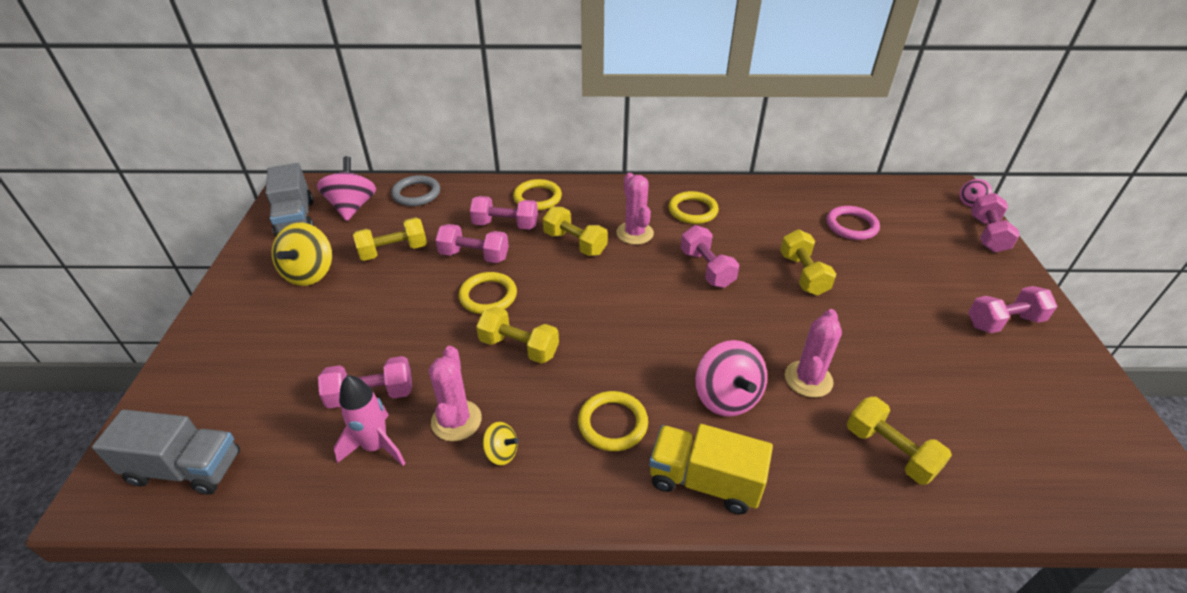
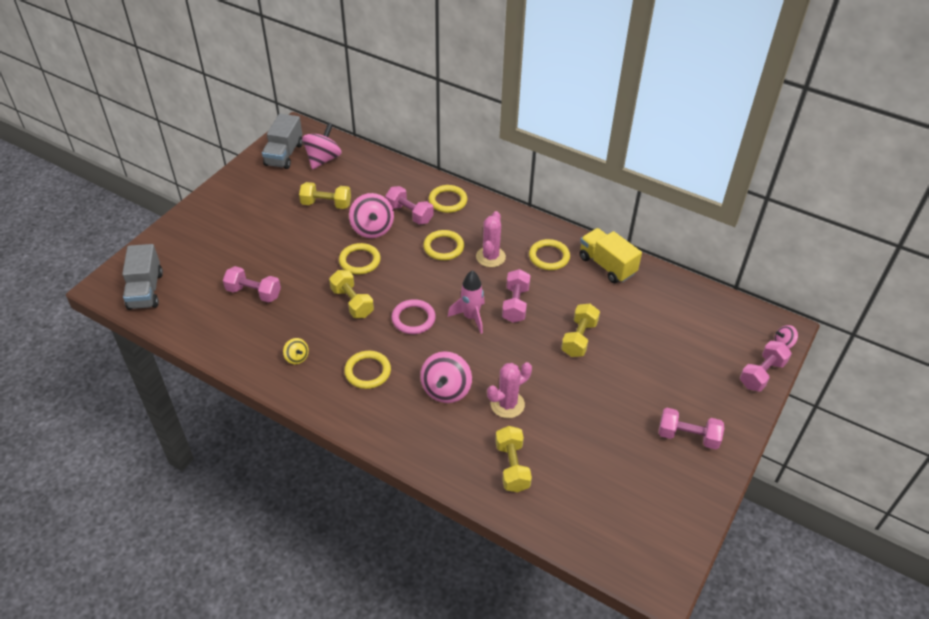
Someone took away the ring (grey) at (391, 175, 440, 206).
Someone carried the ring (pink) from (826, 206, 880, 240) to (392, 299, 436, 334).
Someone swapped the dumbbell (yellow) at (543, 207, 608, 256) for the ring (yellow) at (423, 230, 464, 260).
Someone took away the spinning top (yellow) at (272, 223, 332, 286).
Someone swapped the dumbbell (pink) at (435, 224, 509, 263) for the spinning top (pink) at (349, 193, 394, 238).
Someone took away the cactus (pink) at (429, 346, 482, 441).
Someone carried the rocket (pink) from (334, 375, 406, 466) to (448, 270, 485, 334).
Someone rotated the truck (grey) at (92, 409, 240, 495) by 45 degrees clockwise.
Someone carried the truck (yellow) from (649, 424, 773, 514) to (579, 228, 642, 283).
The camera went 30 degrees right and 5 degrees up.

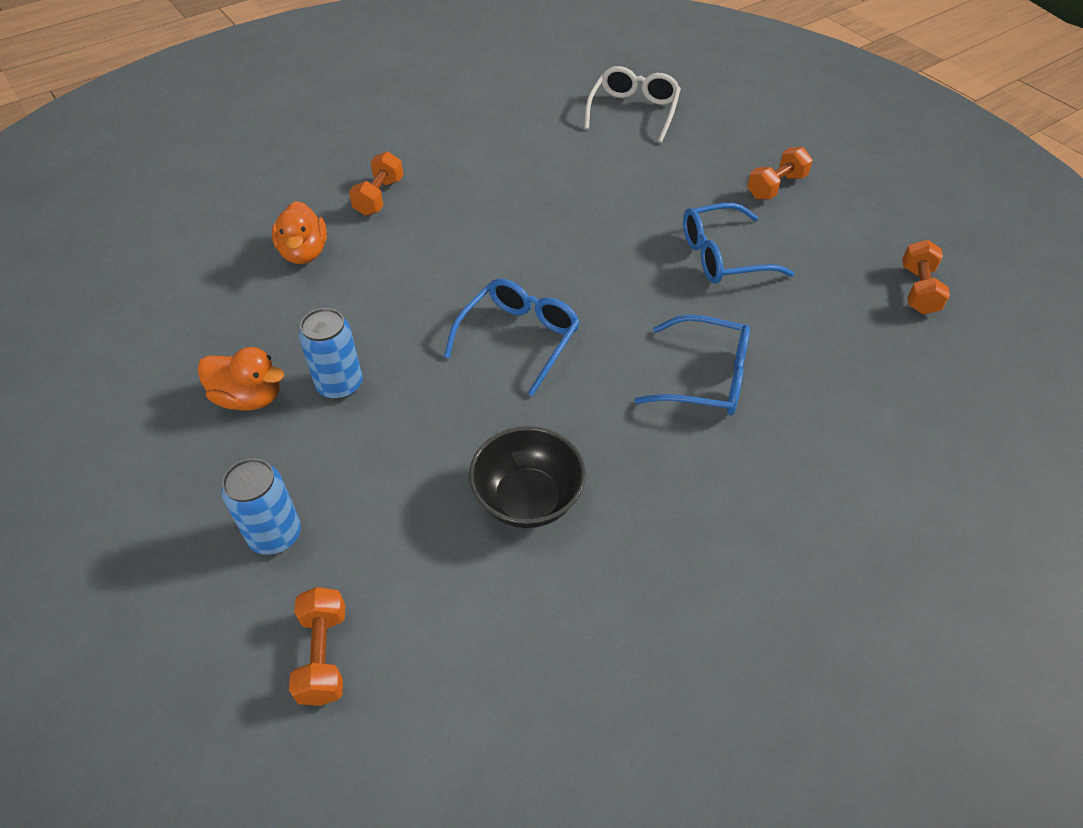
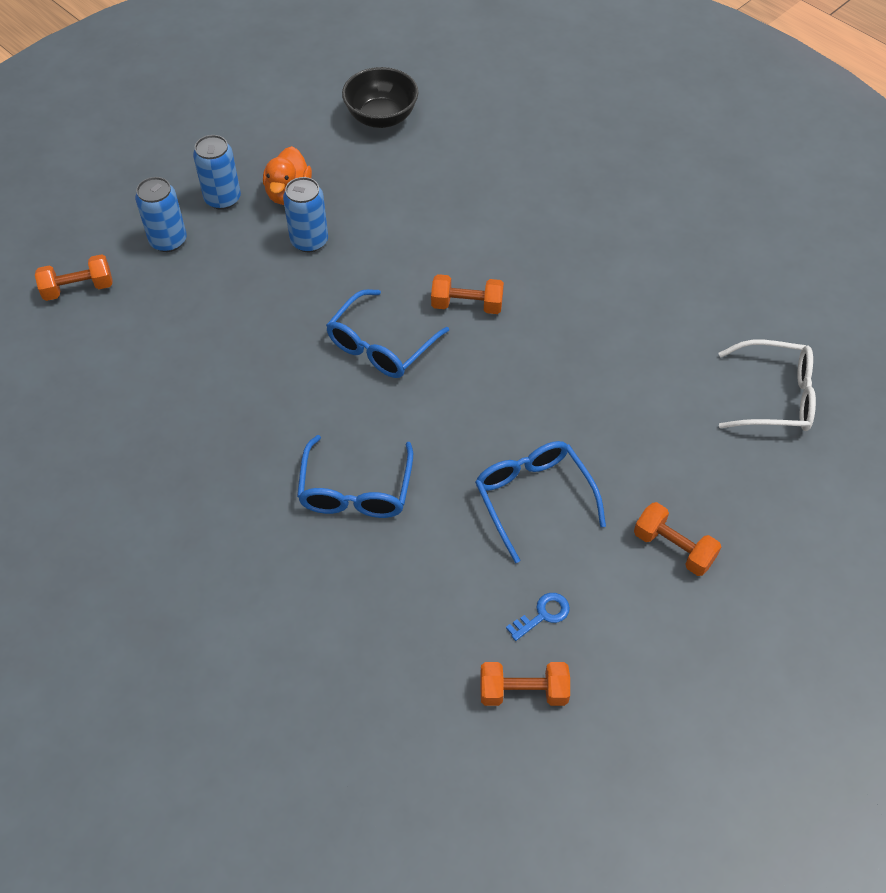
Someone carried the dumbbell (orange) from (349, 151, 403, 216) to (431, 274, 504, 314).
Someone took away the duck (orange) at (272, 201, 327, 264).
Someone rotated the glasses (blue) at (444, 279, 580, 396) by 105 degrees clockwise.
Someone carried the bowl (black) from (469, 426, 586, 528) to (342, 67, 418, 128).
Someone put down the can (blue) at (193, 135, 241, 210).
Someone put down the key (blue) at (506, 593, 570, 641).
The camera went 80 degrees right and 5 degrees up.

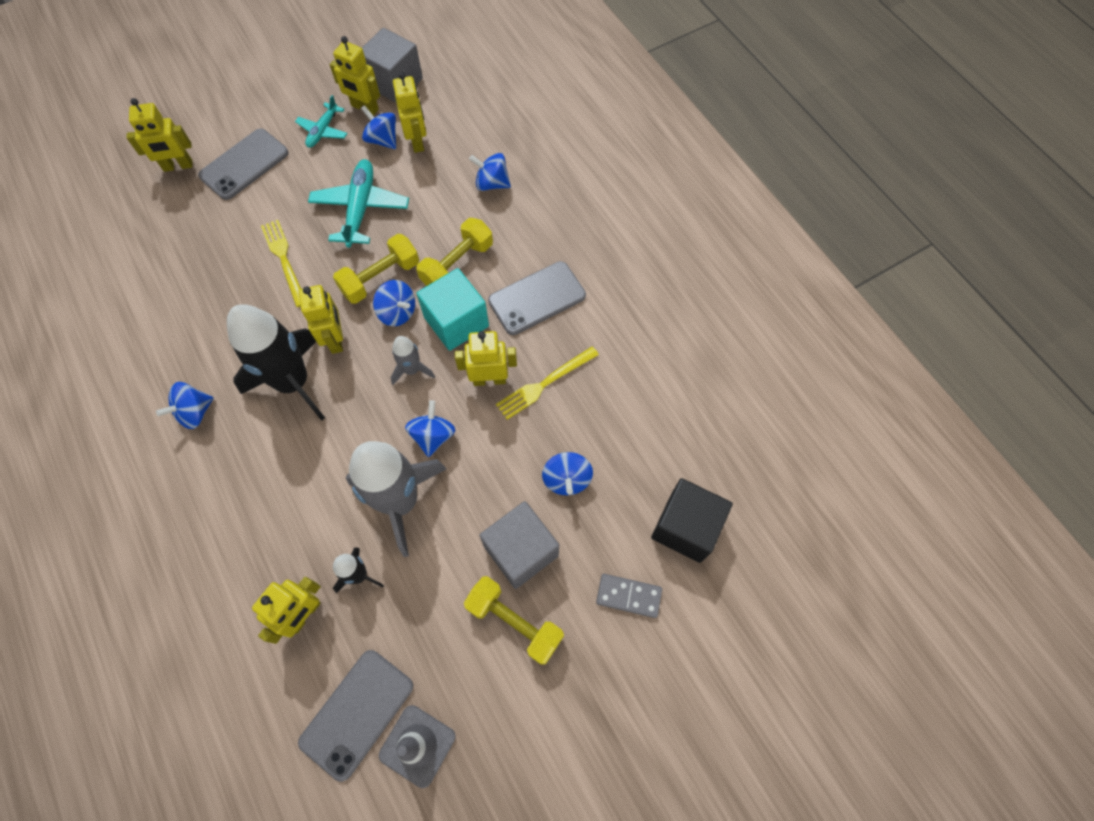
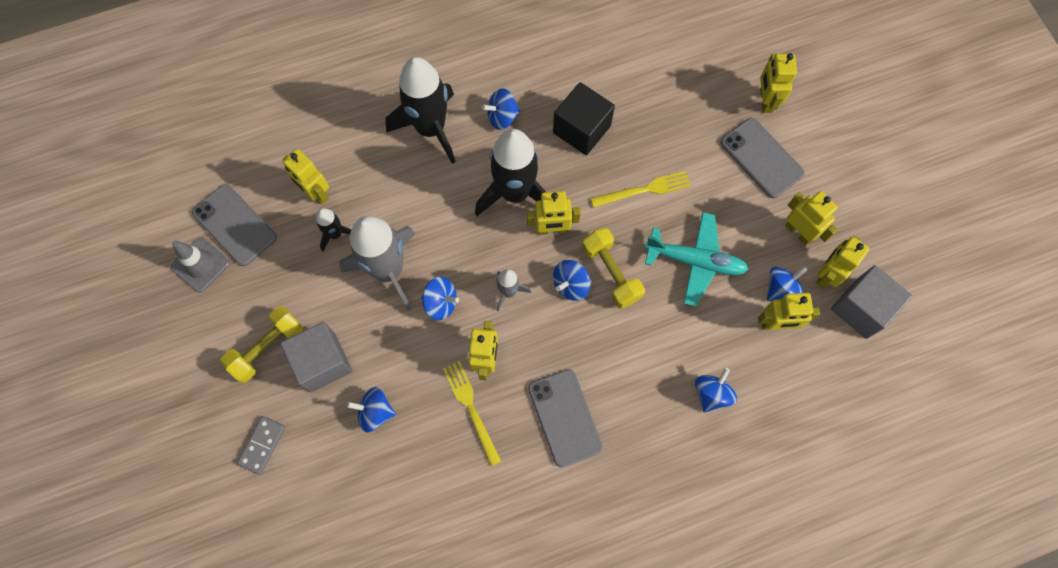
Someone swapped the plane (turquoise) at (295, 95, 348, 148) for the robot (yellow) at (785, 191, 838, 245).
Someone took away the dumbbell (yellow) at (416, 218, 493, 286).
Someone took away the cube (turquoise) at (416, 268, 489, 351).
Someone rotated the spinning top (blue) at (156, 382, 214, 429) by 75 degrees counterclockwise.
Someone carried the cube (black) from (651, 478, 733, 563) to (553, 82, 615, 155).
Someone put down the rocket (black) at (386, 57, 455, 164).
The camera went 100 degrees right and 5 degrees up.

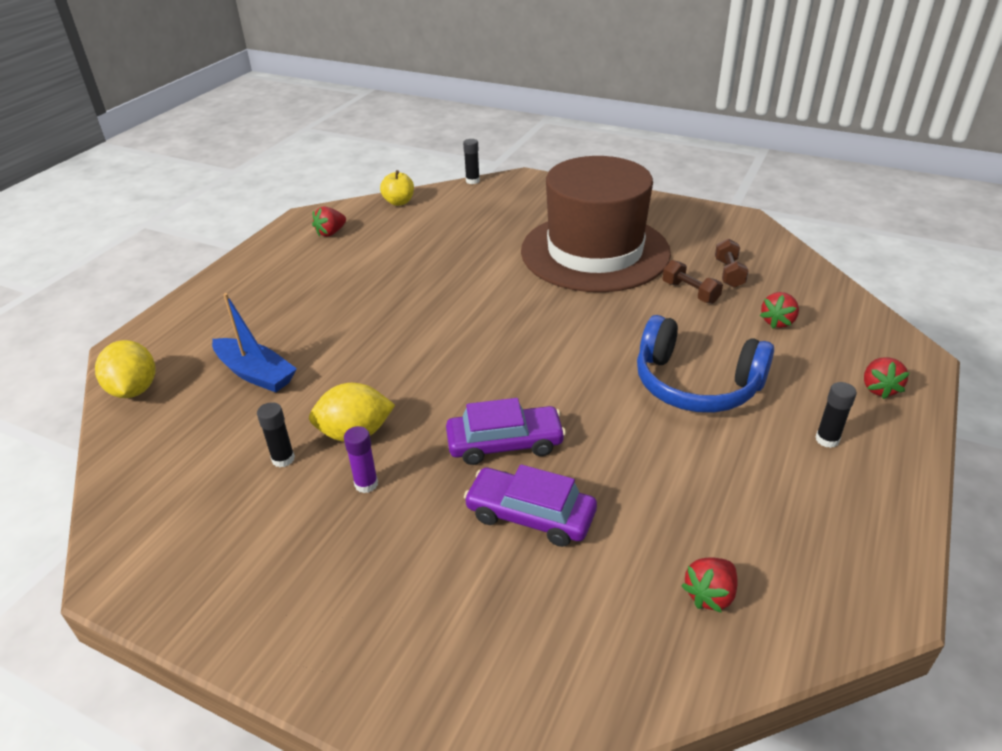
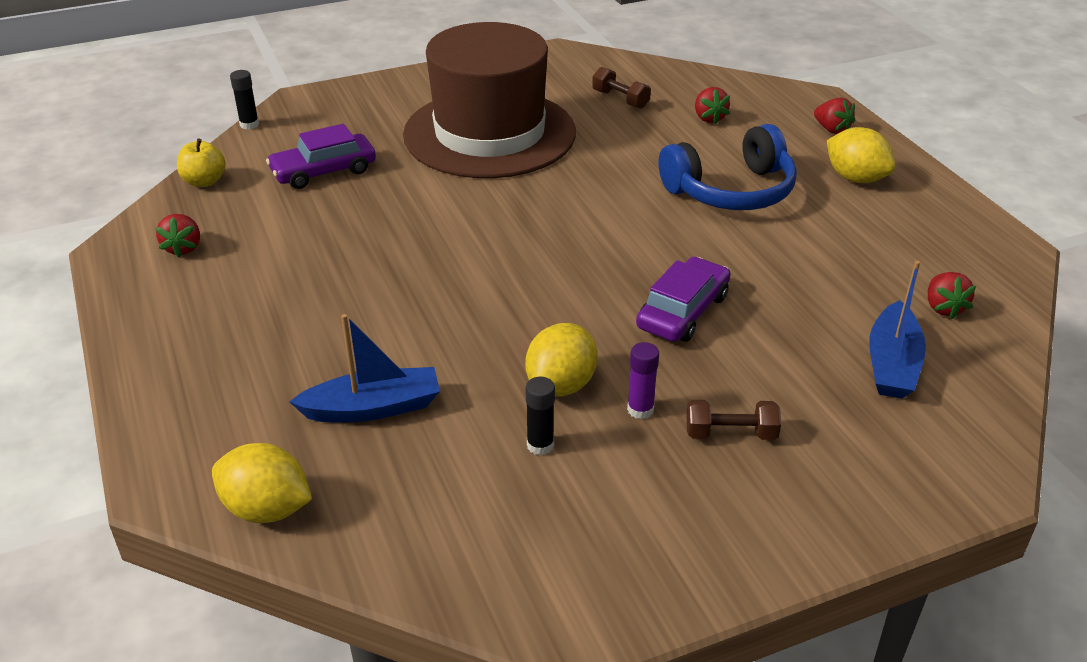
Someone carried the dumbbell (brown) from (663, 260, 723, 304) to (687, 400, 781, 440).
Someone swapped the glue stick (black) at (816, 382, 857, 448) for the lemon (yellow) at (827, 127, 895, 183).
Someone carried the car (purple) from (464, 464, 597, 547) to (266, 124, 376, 189).
Someone put down the boat (blue) at (869, 261, 926, 399).
The camera went 50 degrees left and 0 degrees up.

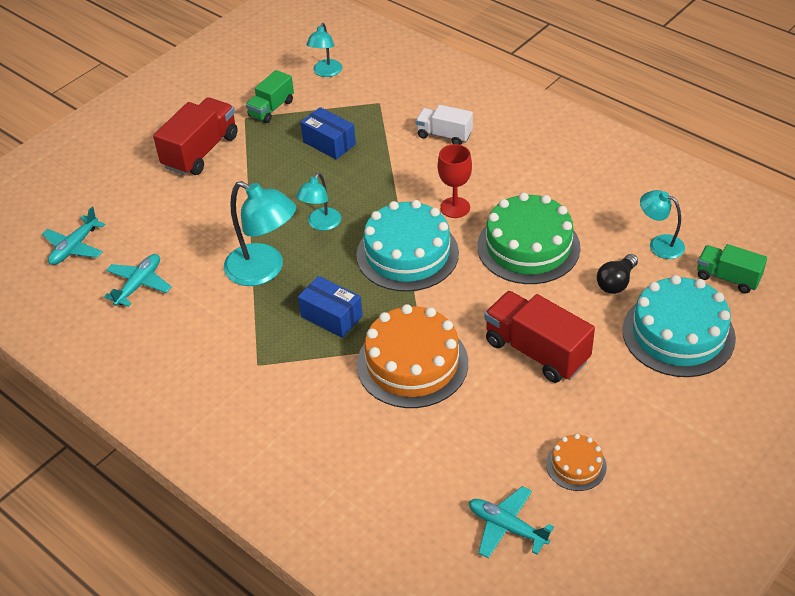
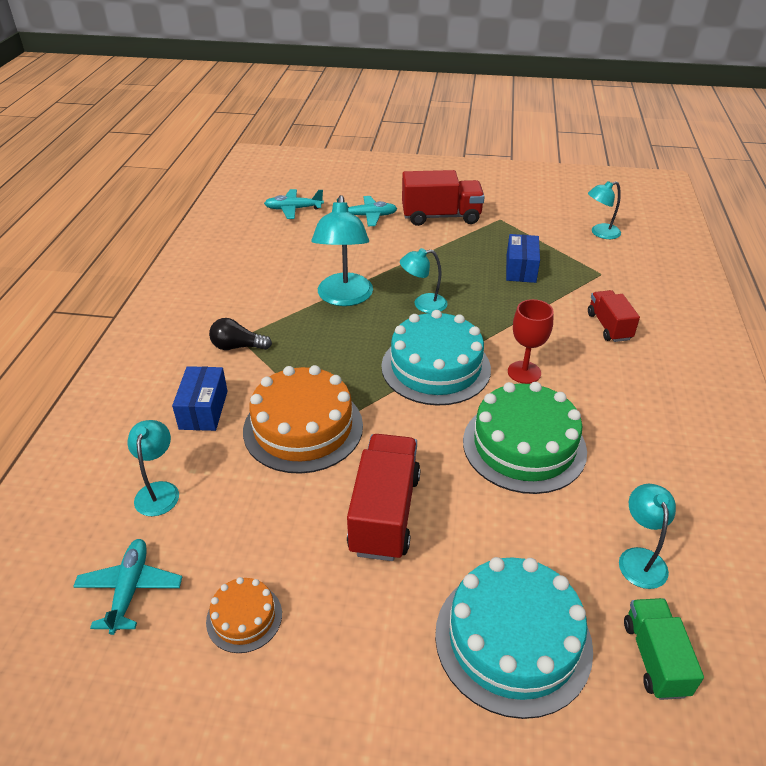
Someone took away the truck (green) at (246, 70, 294, 123).
Someone repainted the truck (white) at (416, 105, 473, 145), which became the truck (red) at (588, 290, 640, 342).
Someone carried the plane (turquoise) from (104, 254, 172, 307) to (337, 196, 397, 226).
Someone carried the light bulb (black) from (597, 254, 638, 294) to (209, 318, 272, 350).
Someone carried the box (blue) from (298, 276, 363, 338) to (172, 366, 228, 431).
Someone put down the lamp (turquoise) at (128, 420, 179, 516).
The camera went 55 degrees right and 5 degrees down.

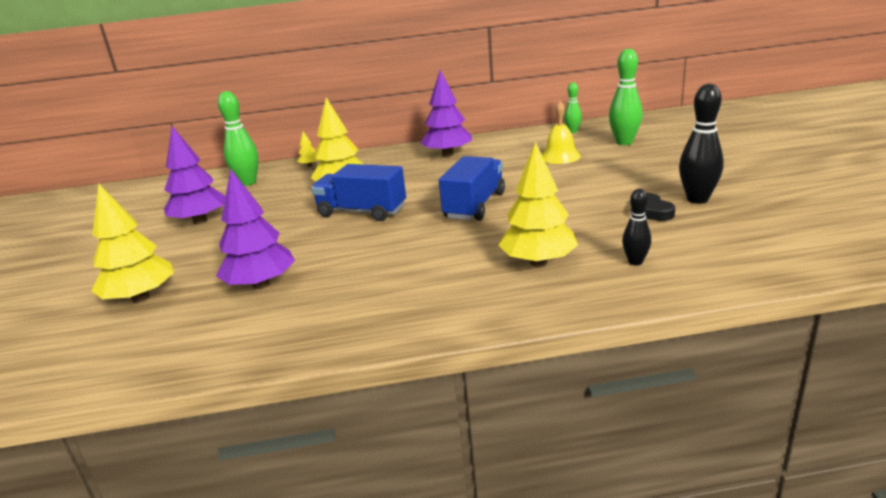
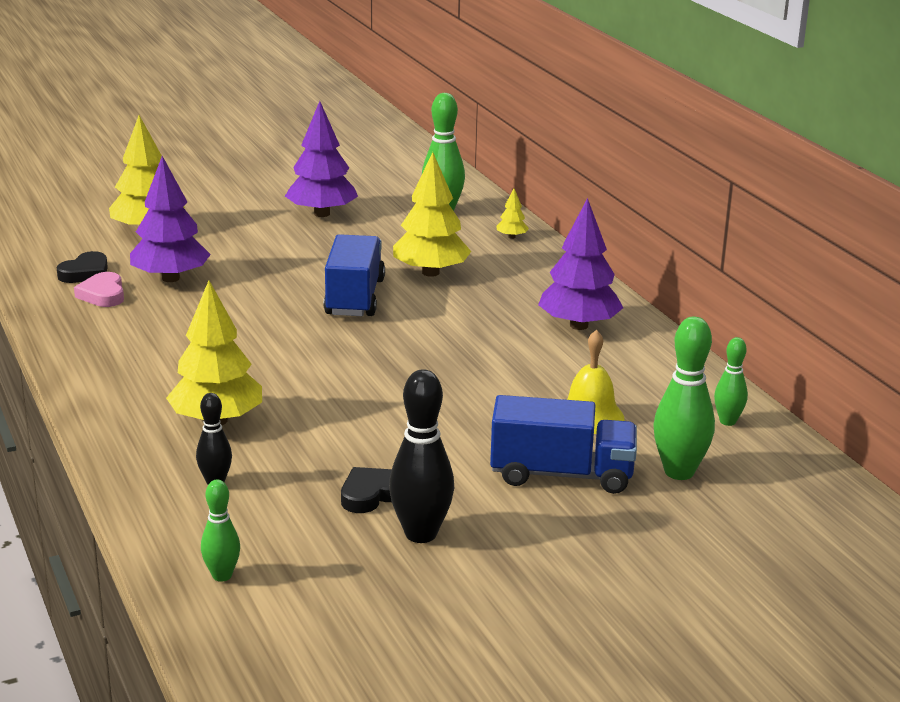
Someone carried the truck (blue) from (439, 156, 505, 220) to (490, 395, 637, 494).
Someone put down the heart (black) at (57, 251, 108, 283).
Someone put down the heart (pink) at (74, 272, 124, 307).
Someone put down the bowling pin (green) at (201, 480, 240, 582).
The camera went 70 degrees right and 0 degrees up.

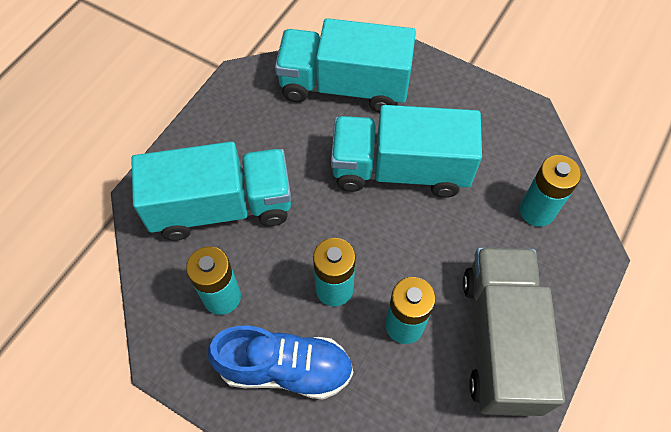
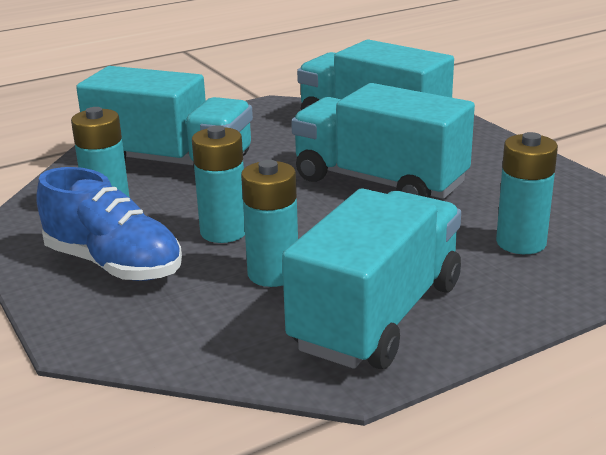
Someone repainted the truck (grey) at (463, 248, 565, 416), which became the truck (turquoise) at (282, 188, 461, 369).
The camera went 30 degrees right and 35 degrees down.

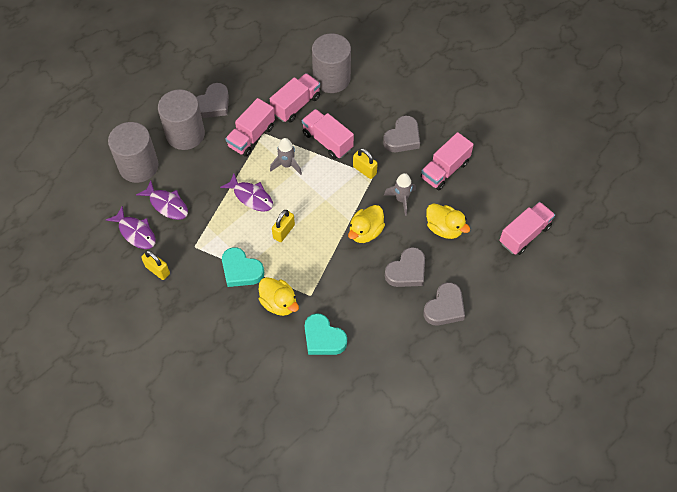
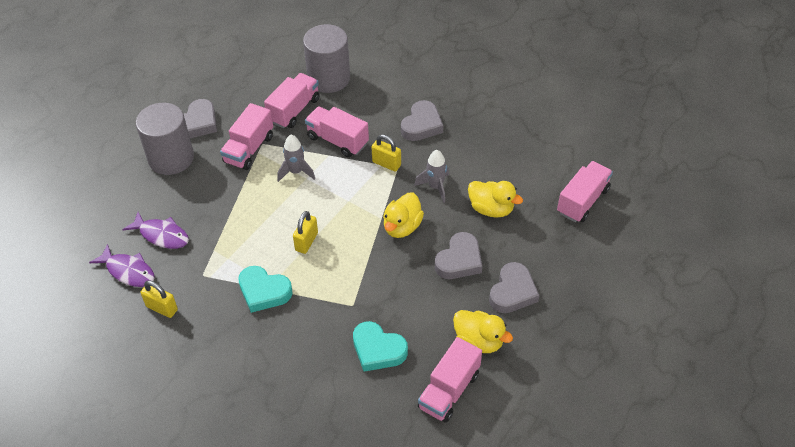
Someone took away the cylinder (grey) at (108, 122, 158, 183).
Someone carried the truck (pink) from (421, 132, 474, 190) to (418, 337, 482, 423).
Someone took away the fish (purple) at (220, 173, 273, 212).
Someone carried the duck (yellow) from (259, 277, 299, 316) to (453, 310, 513, 353).
The camera went 10 degrees left and 10 degrees down.

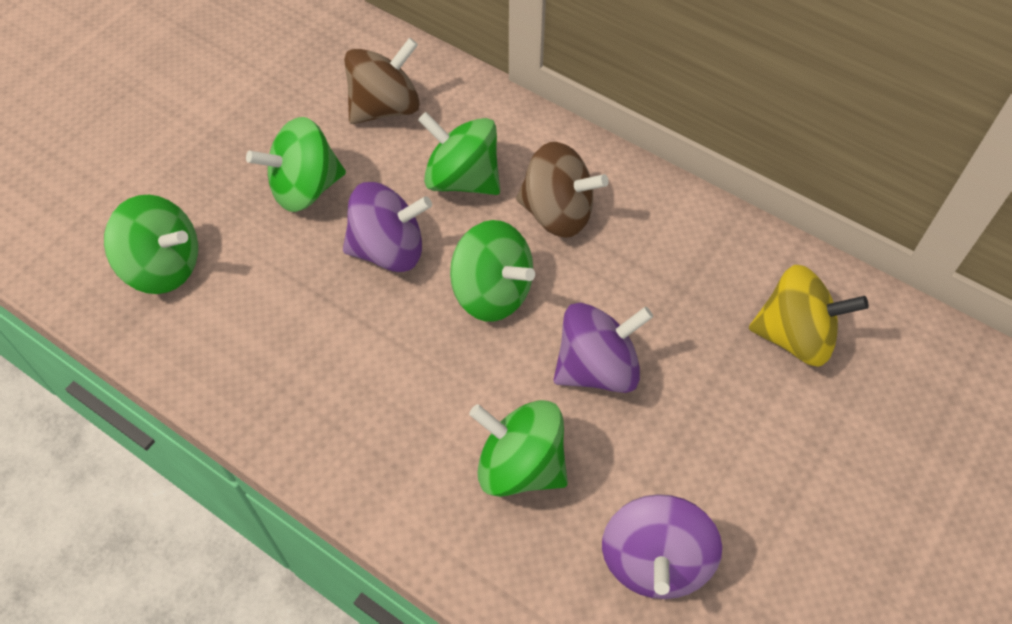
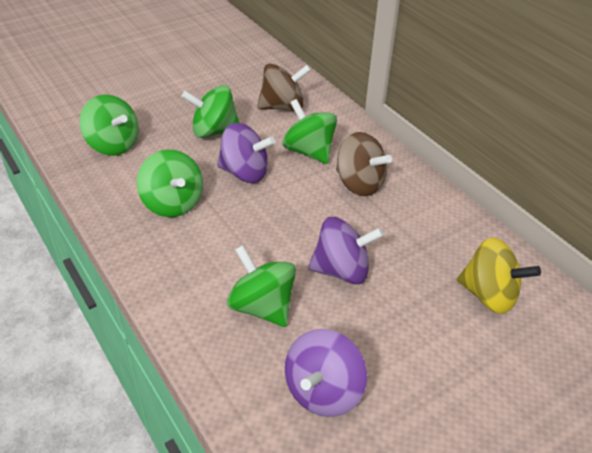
Someone carried the spinning top (green) from (450, 220, 535, 322) to (137, 150, 203, 217).
The camera went 20 degrees right and 15 degrees down.

